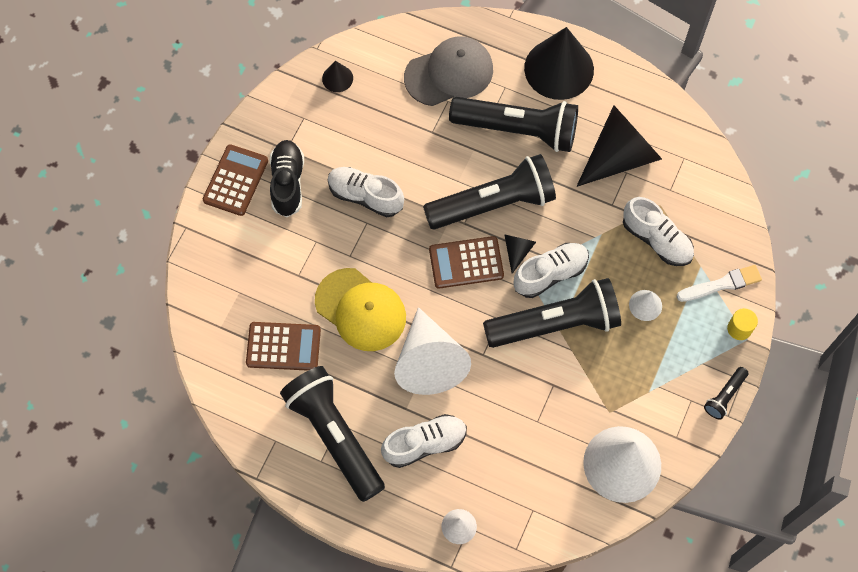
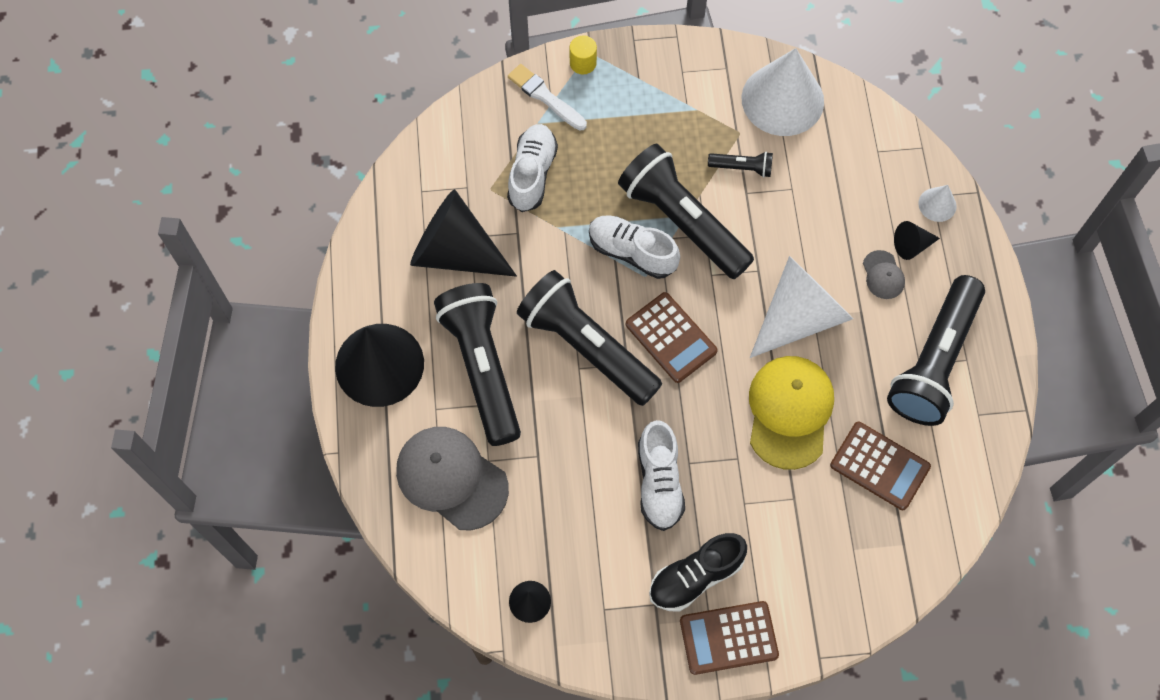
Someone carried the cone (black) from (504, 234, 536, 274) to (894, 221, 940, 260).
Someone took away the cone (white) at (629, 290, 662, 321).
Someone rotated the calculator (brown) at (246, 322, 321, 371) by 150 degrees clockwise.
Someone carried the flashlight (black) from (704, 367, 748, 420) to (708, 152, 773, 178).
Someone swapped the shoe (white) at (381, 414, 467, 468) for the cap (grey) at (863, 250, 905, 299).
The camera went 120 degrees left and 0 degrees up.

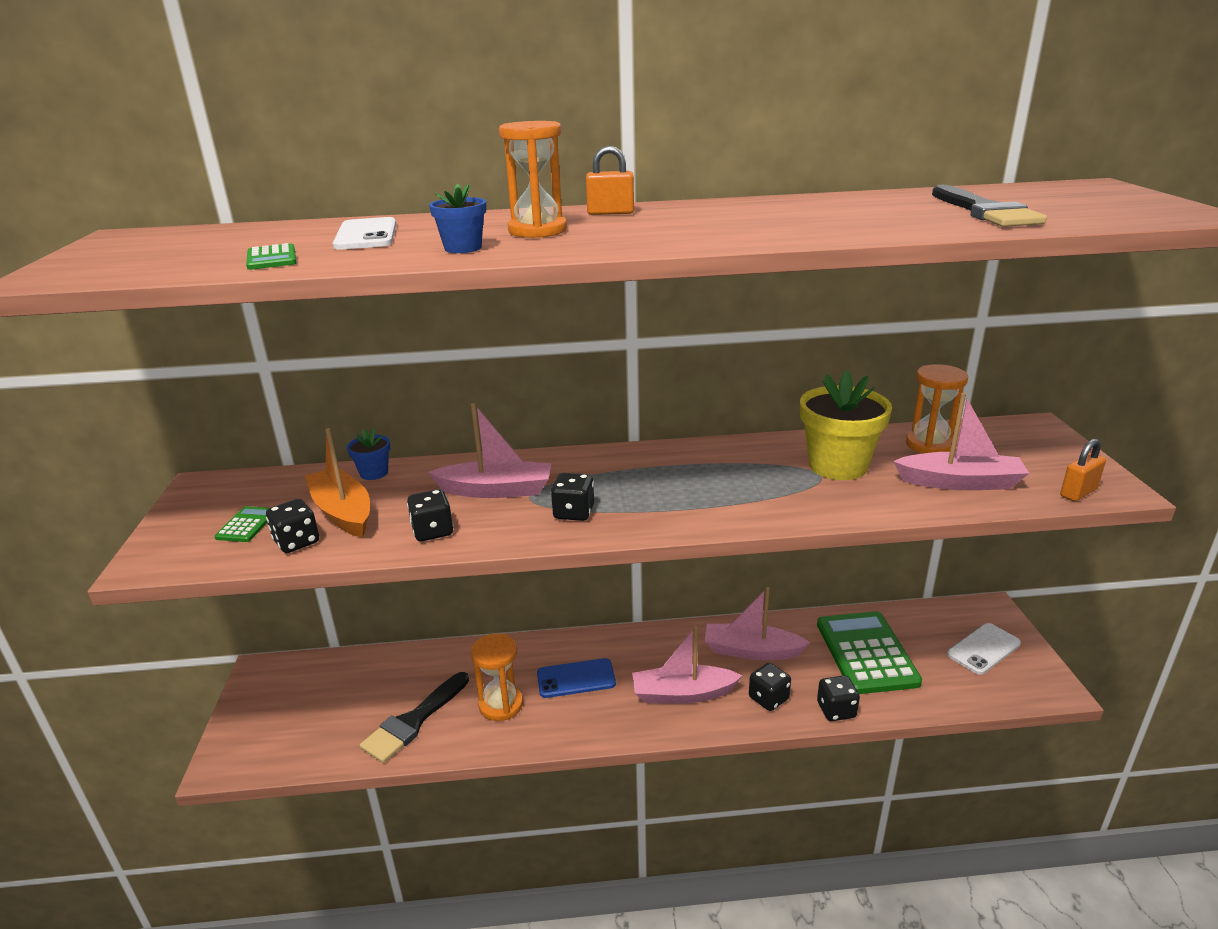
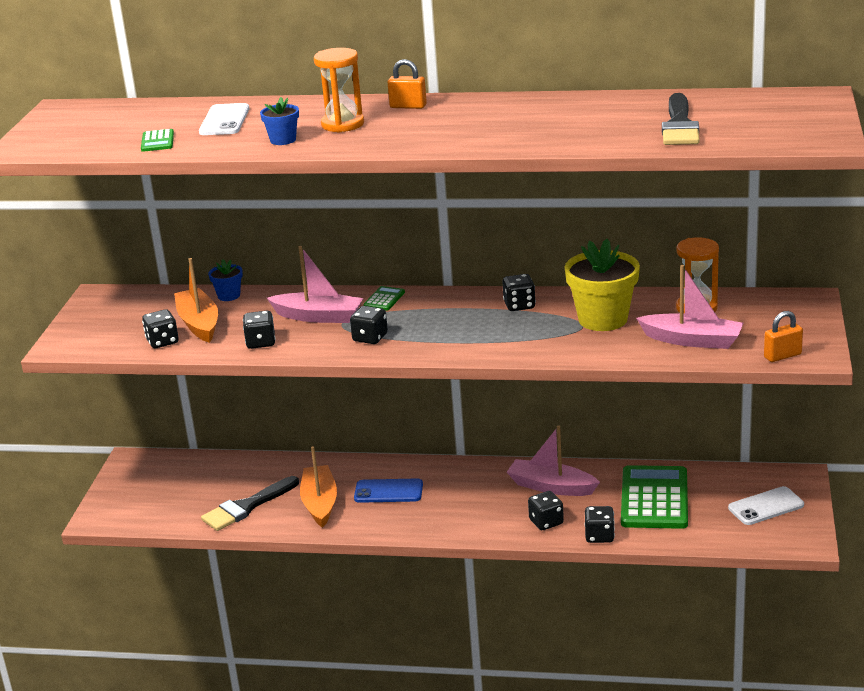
Someone carried the calculator (green) from (215, 506, 269, 542) to (364, 286, 405, 310).
Someone took away the boat (pink) at (632, 626, 742, 704).
Someone swapped the hourglass (orange) at (471, 633, 523, 721) for the boat (orange) at (300, 446, 337, 528).
Someone put down the dice (black) at (502, 274, 536, 311).
The camera went 15 degrees right and 0 degrees up.

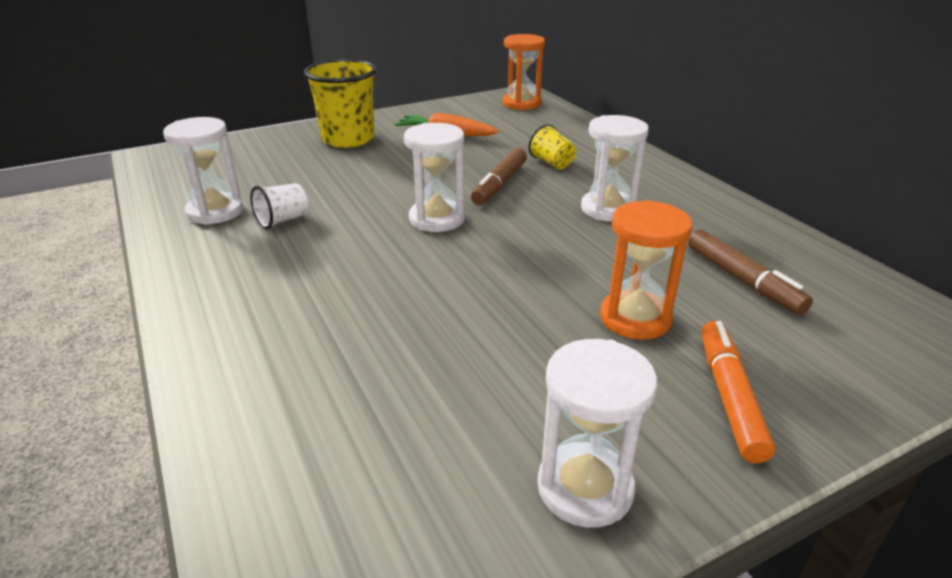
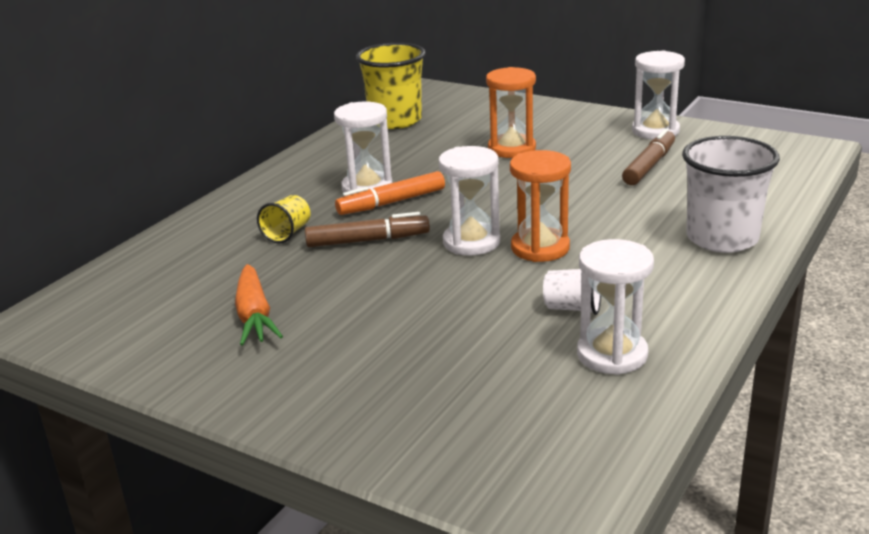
Someone carried the hourglass (orange) from (502, 34, 545, 110) to (510, 150, 571, 262).
Someone carried the cup (yellow) from (304, 59, 377, 148) to (356, 43, 426, 129).
Someone carried the marker (brown) from (688, 229, 813, 315) to (622, 128, 675, 185).
Someone carried the marker (orange) from (702, 321, 775, 463) to (335, 171, 445, 215).
Someone put down the cup (white) at (682, 136, 780, 253).
The camera went 120 degrees left and 5 degrees down.

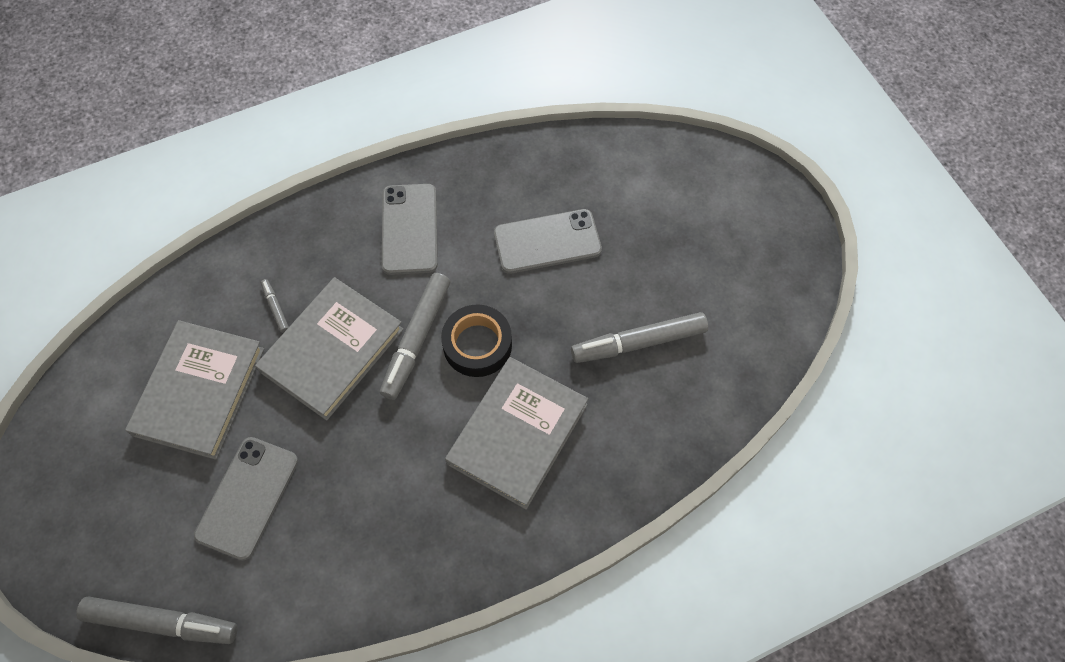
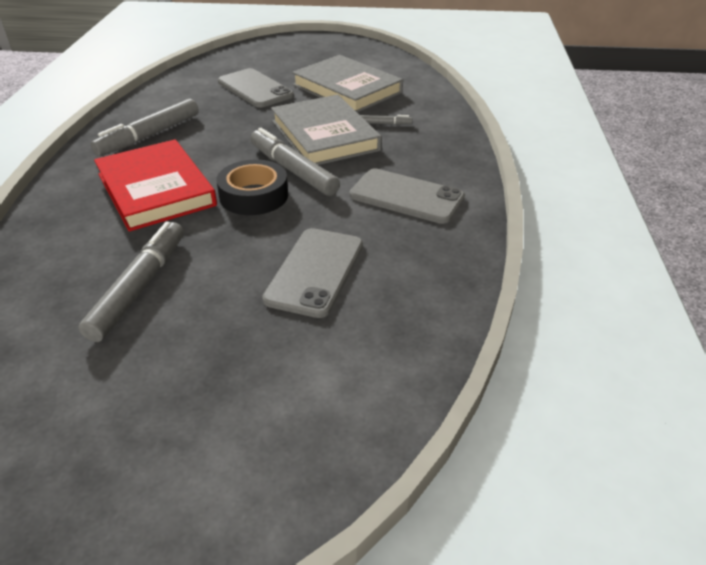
Someone repainted the book (grey) at (445, 357, 588, 510), which became the book (red) at (94, 139, 217, 232).
Someone carried the marker (grey) from (76, 597, 237, 644) to (91, 99, 199, 156).
The camera went 120 degrees right and 25 degrees down.

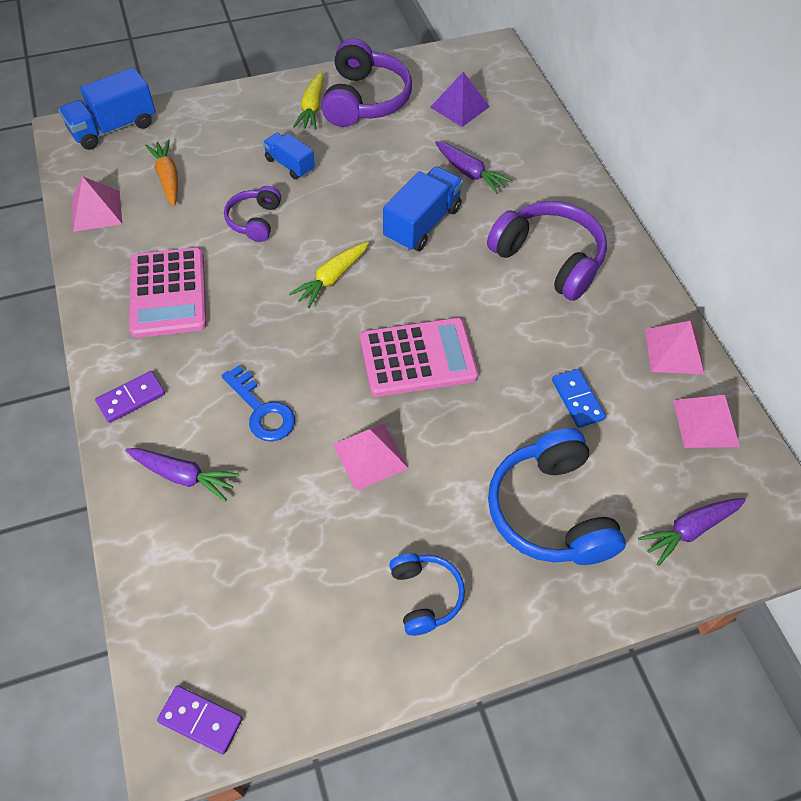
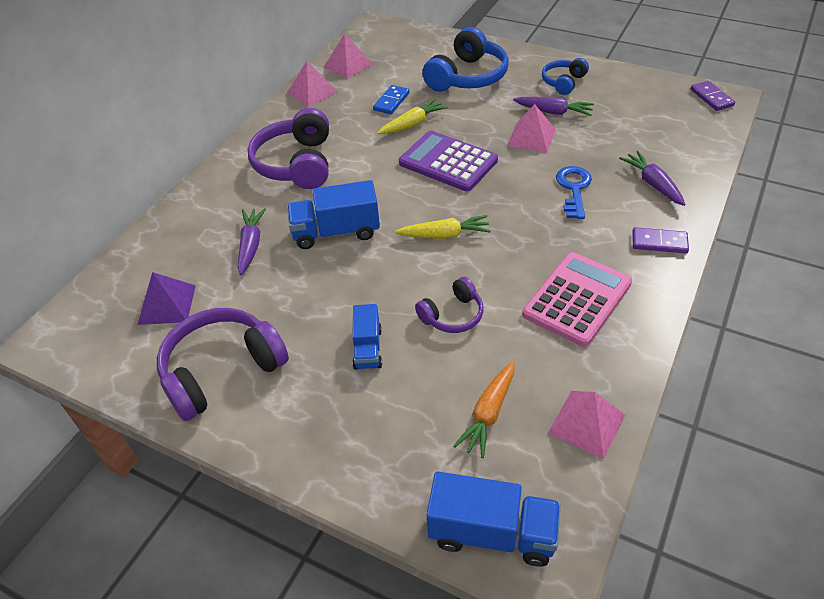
Someone carried the carrot (yellow) from (293, 71, 324, 130) to (377, 98, 448, 134).
Someone repainted the calculator (pink) at (360, 318, 478, 397), which became the calculator (purple) at (399, 131, 498, 191).
Someone carried the carrot (purple) from (638, 498, 746, 566) to (513, 97, 594, 116).
The camera went 130 degrees left and 10 degrees down.

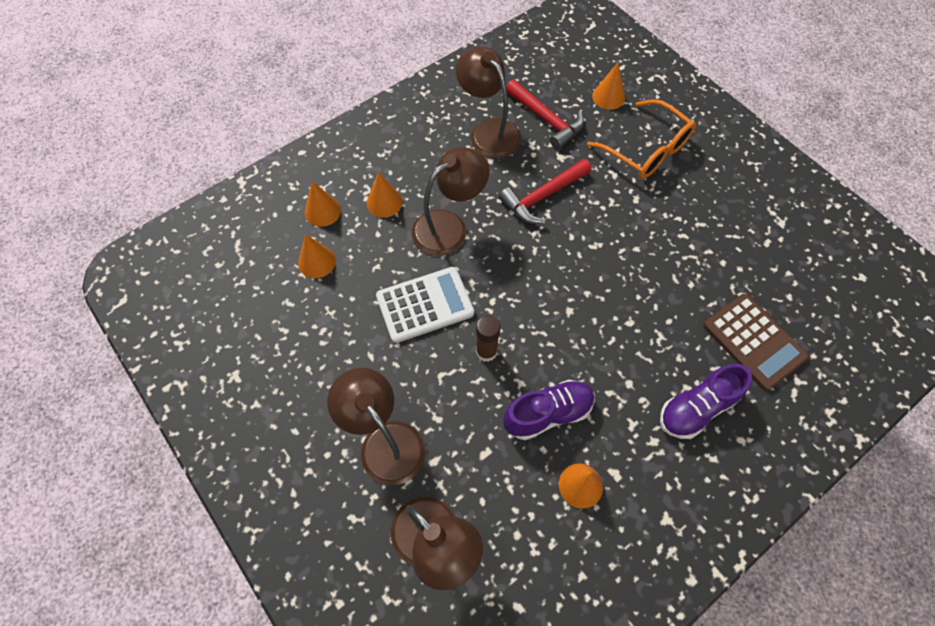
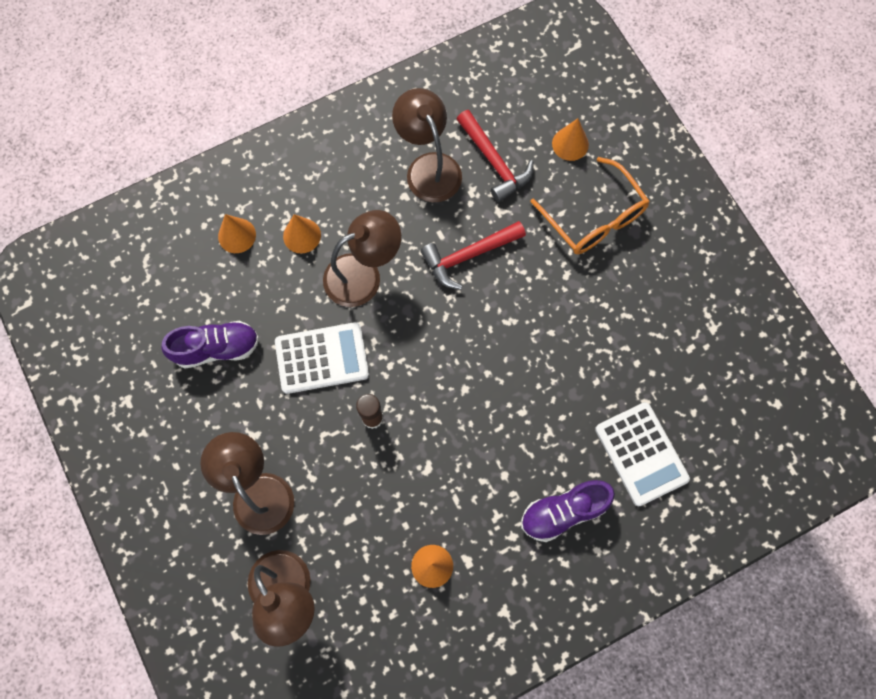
Someone took away the cone (orange) at (298, 234, 336, 278).
Someone repainted the calculator (brown) at (703, 294, 809, 391), which became the calculator (white) at (595, 402, 690, 506).
Someone carried the shoe (purple) from (503, 380, 595, 440) to (161, 321, 259, 369).
The camera went 10 degrees right and 10 degrees up.

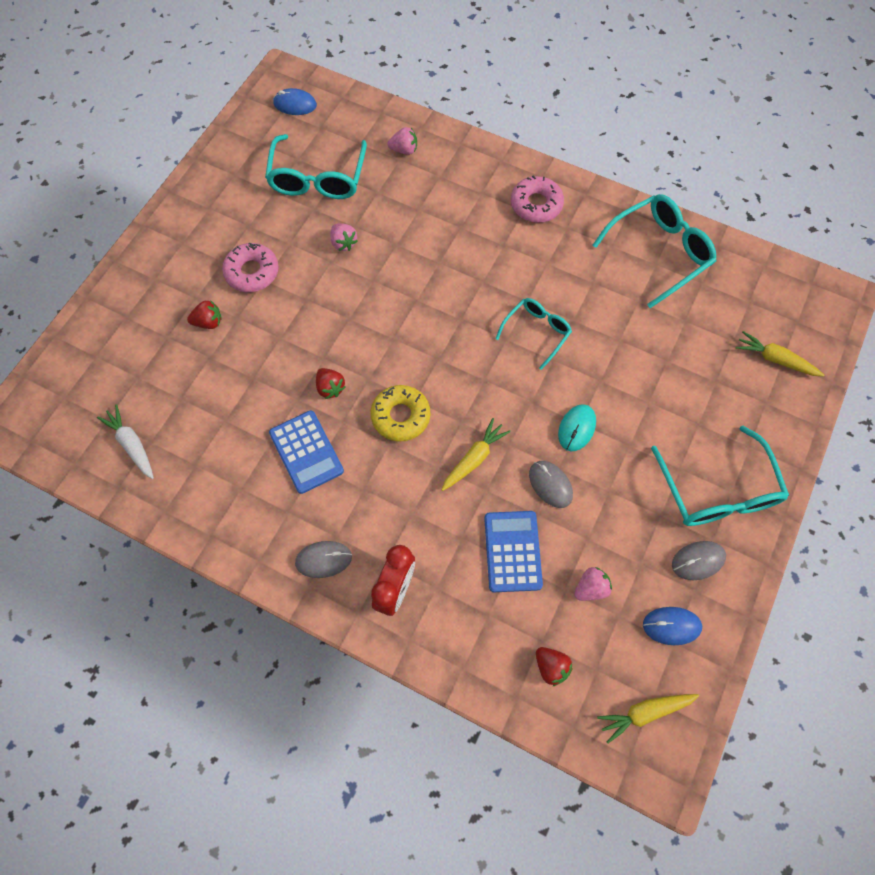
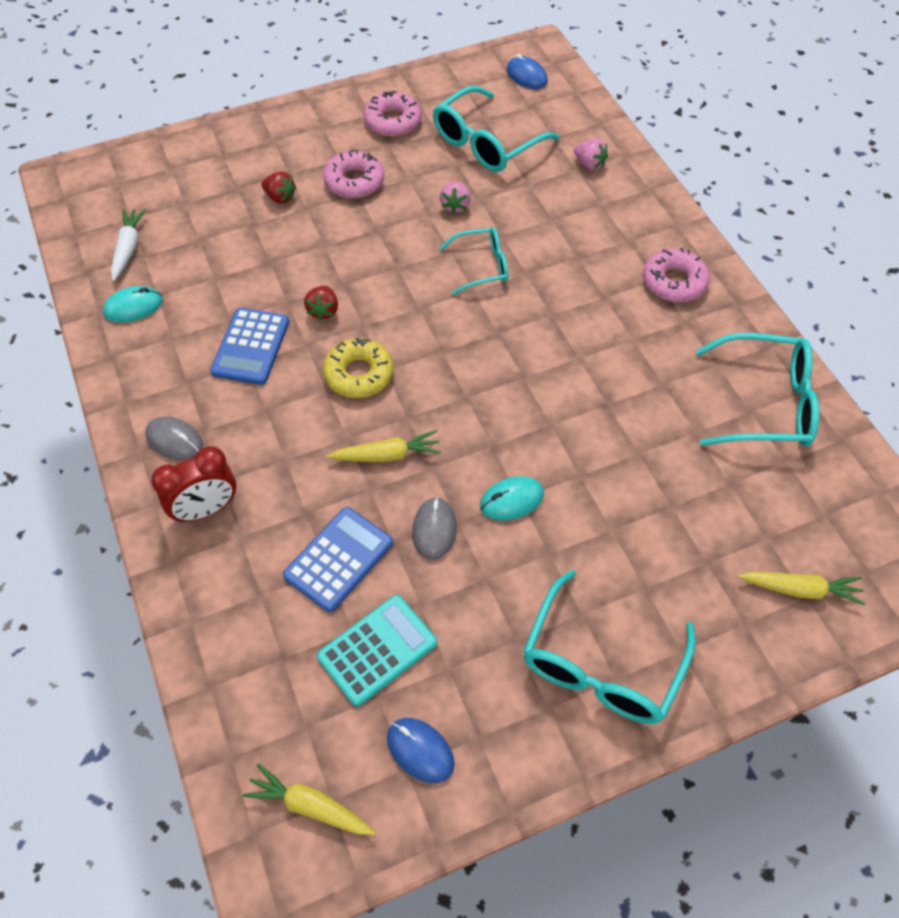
Someone carried the glasses (turquoise) from (495, 298, 572, 370) to (440, 227, 508, 295).
Someone rotated the carrot (yellow) at (736, 331, 824, 376) by 120 degrees clockwise.
Someone took away the mouse (grey) at (672, 541, 726, 580).
Someone swapped the strawberry (pink) at (575, 567, 612, 601) for the calculator (turquoise) at (317, 595, 437, 706).
Someone took away the strawberry (red) at (536, 647, 573, 686).
Someone put down the donut (pink) at (364, 91, 422, 137).
Someone put down the mouse (turquoise) at (103, 286, 163, 323).
The camera went 40 degrees right and 10 degrees down.

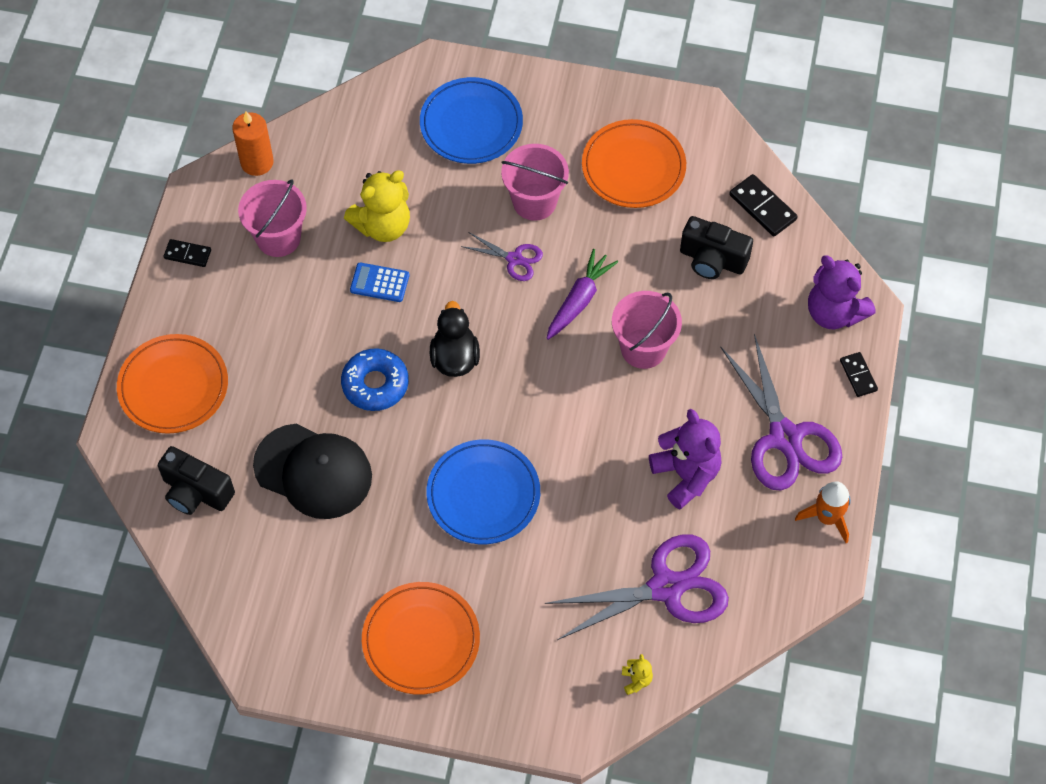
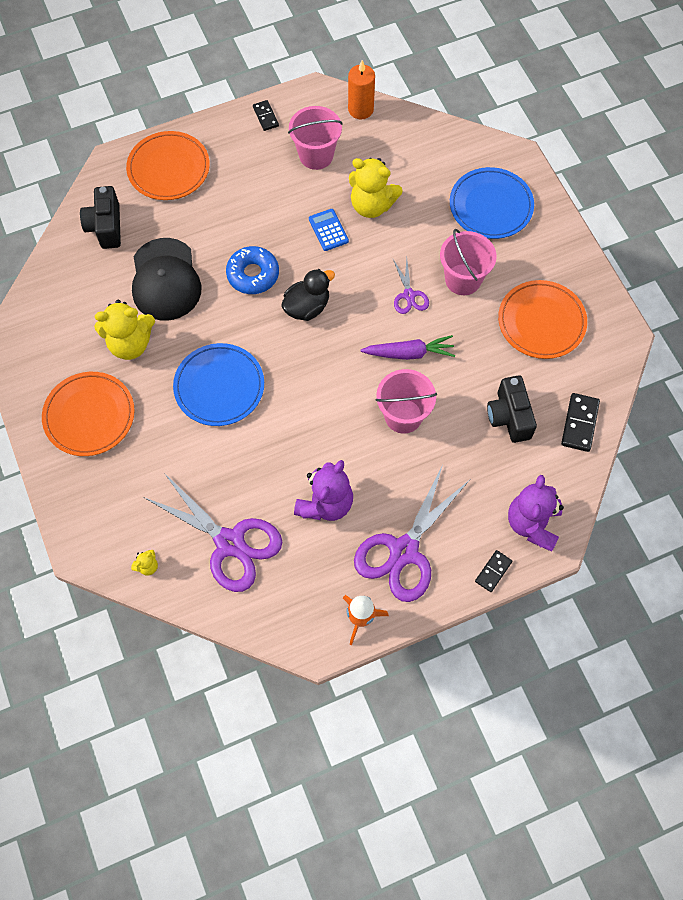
Someone put down the teddy bear (yellow) at (94, 300, 155, 360).
The camera went 55 degrees right and 5 degrees up.

